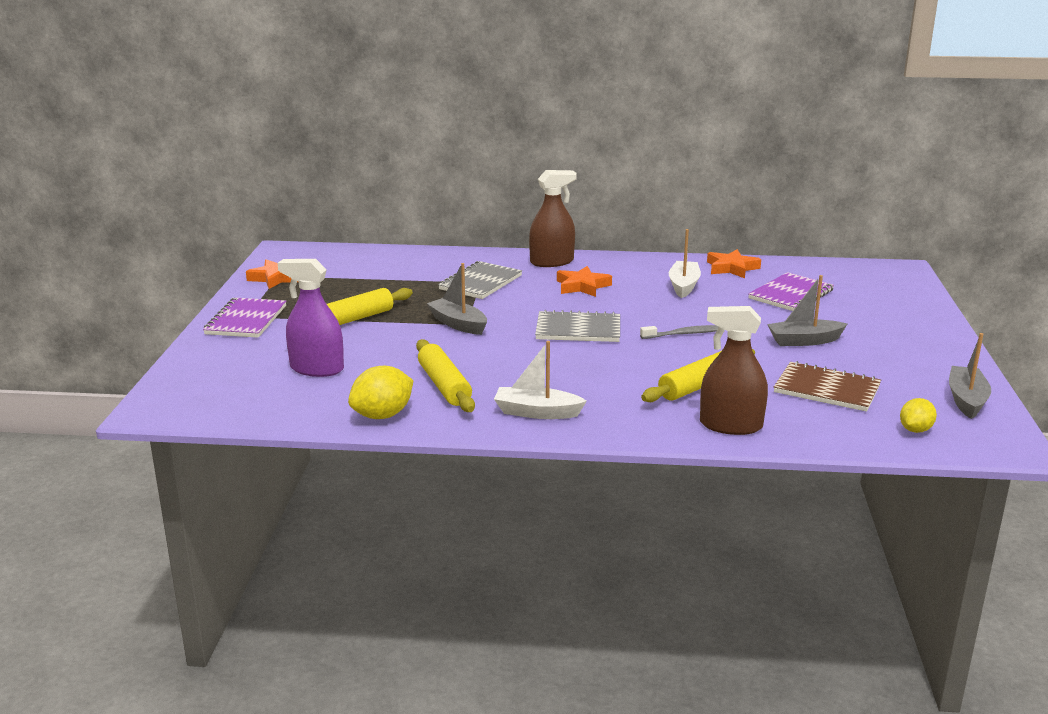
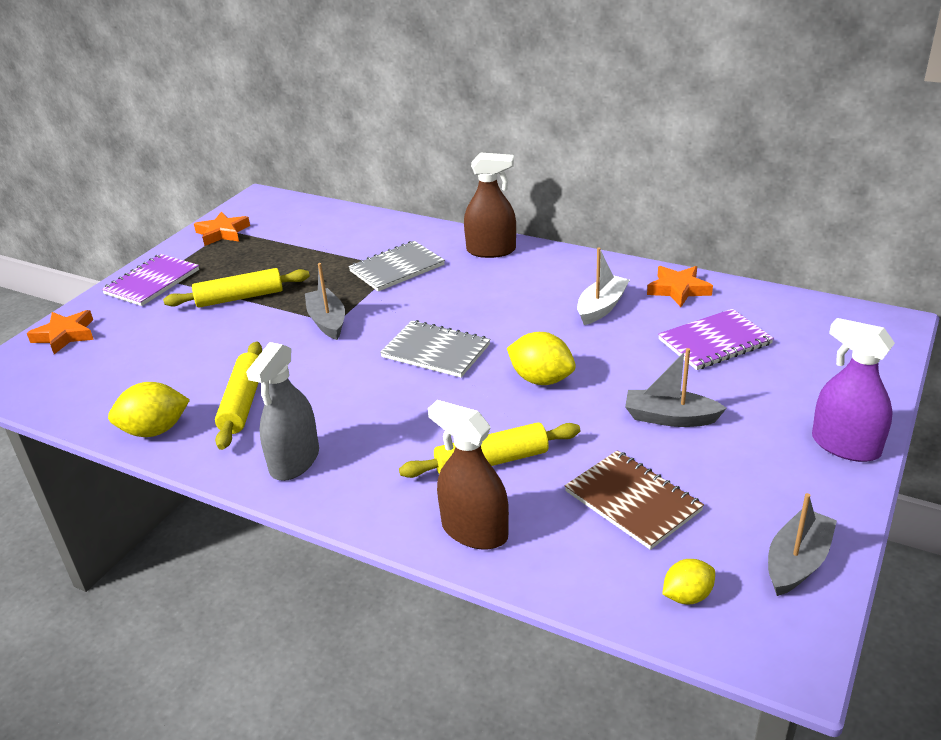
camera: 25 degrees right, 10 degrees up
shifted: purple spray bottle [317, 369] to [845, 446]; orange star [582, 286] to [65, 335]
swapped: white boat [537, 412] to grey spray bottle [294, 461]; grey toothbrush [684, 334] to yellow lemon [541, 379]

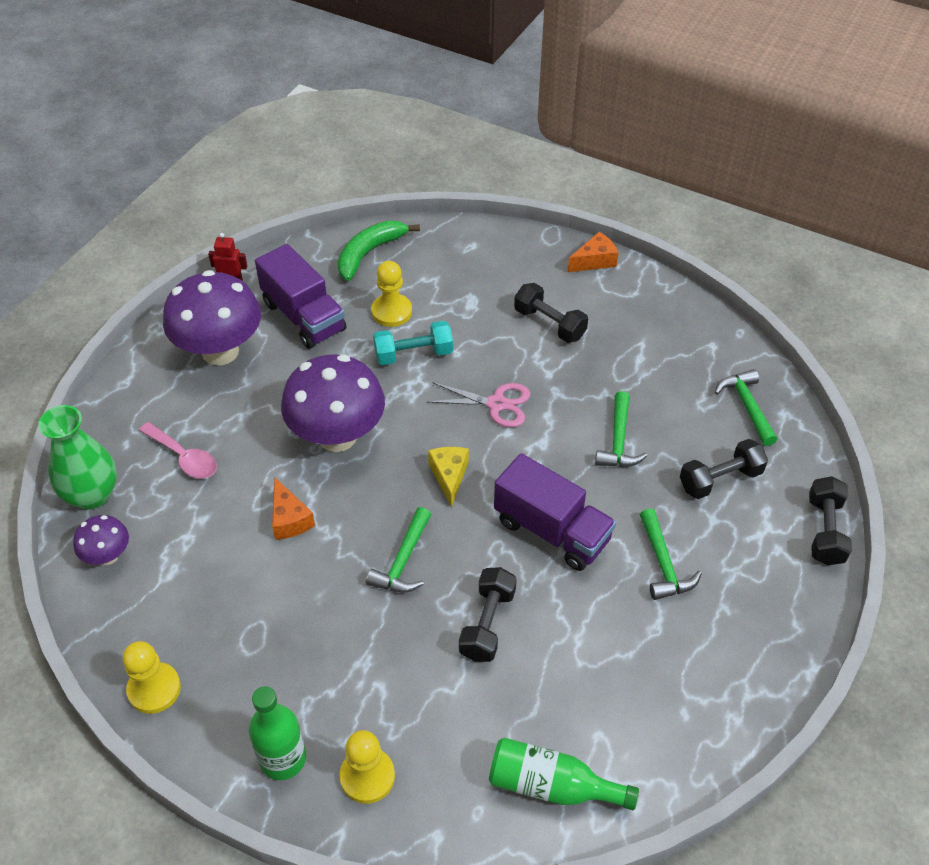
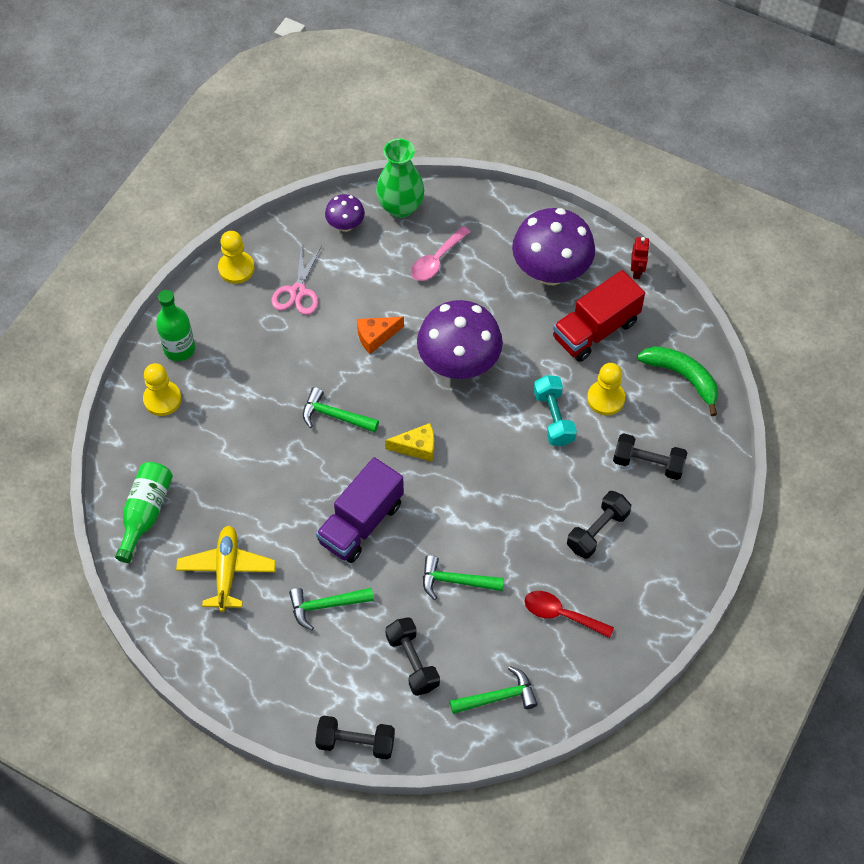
camera: 90 degrees right, 10 degrees up
gone: orange cheese [594, 261]
new: yellow plane [227, 571]; red spoon [561, 614]
shifted: pink scissors [496, 404] to [298, 291]; black dumbbell [487, 624] to [648, 463]
repainted: purple truck [304, 316] to red truck [595, 330]

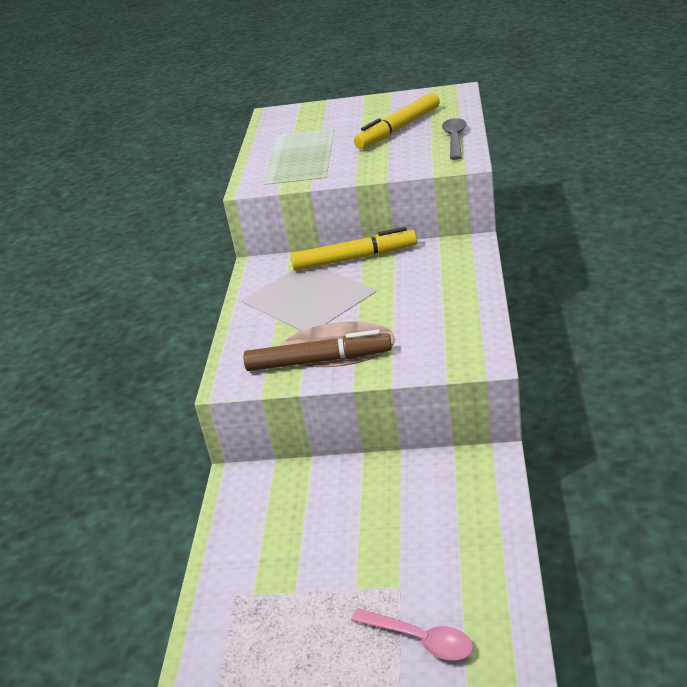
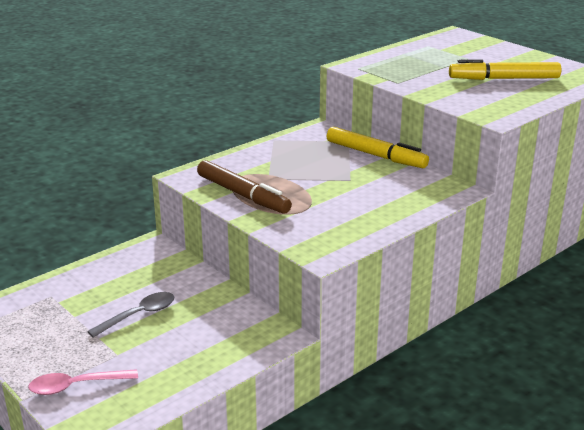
camera: 40 degrees right, 5 degrees down
shifted: grey spoon [455, 139] to [139, 315]
rotated: pink spoon [421, 640] = [76, 386] 90 degrees clockwise

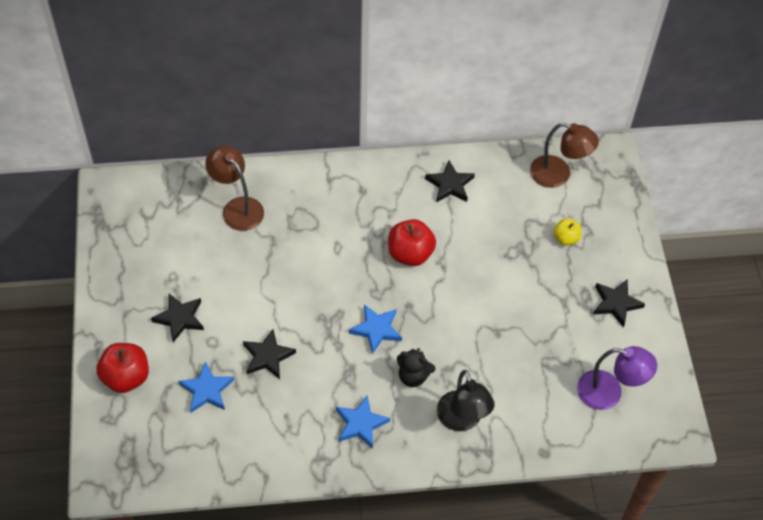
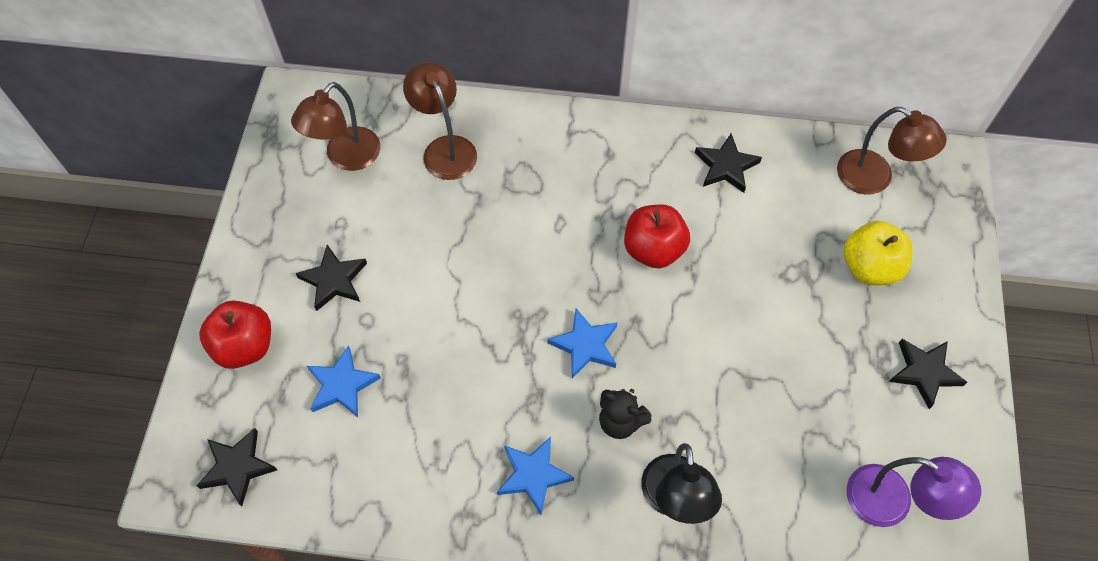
camera: 15 degrees right, 5 degrees up
new: brown lamp [346, 157]
shifted: black star [268, 356] to [237, 467]
scaled: yellow apple [566, 238] = [869, 267] x1.70

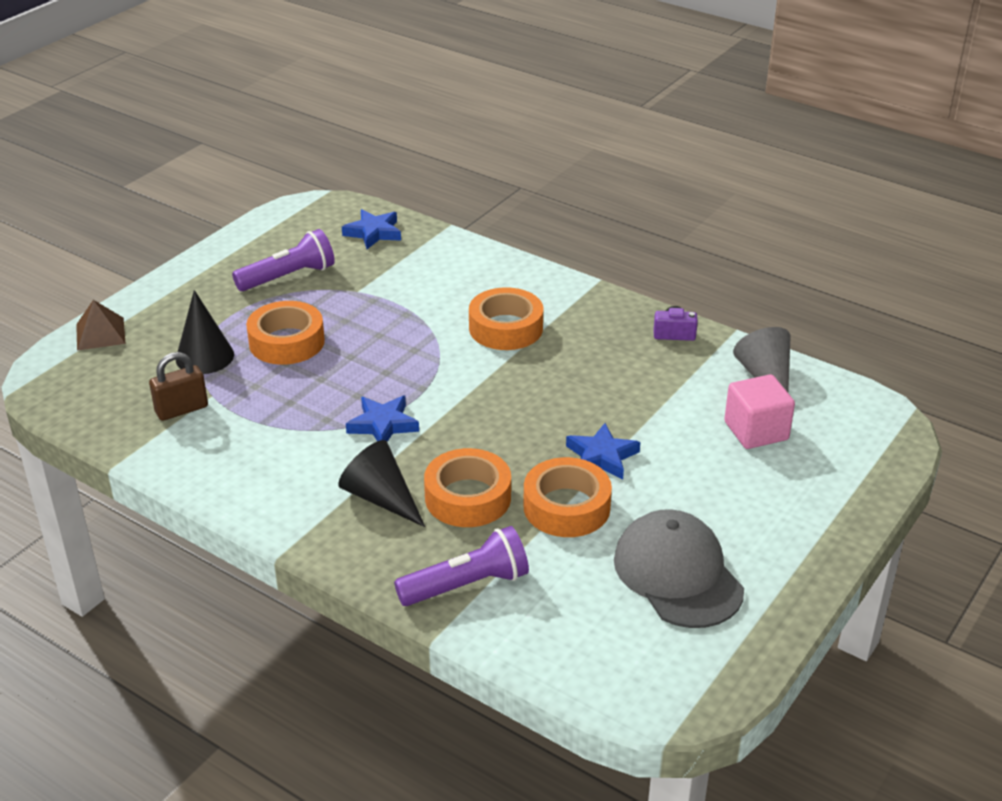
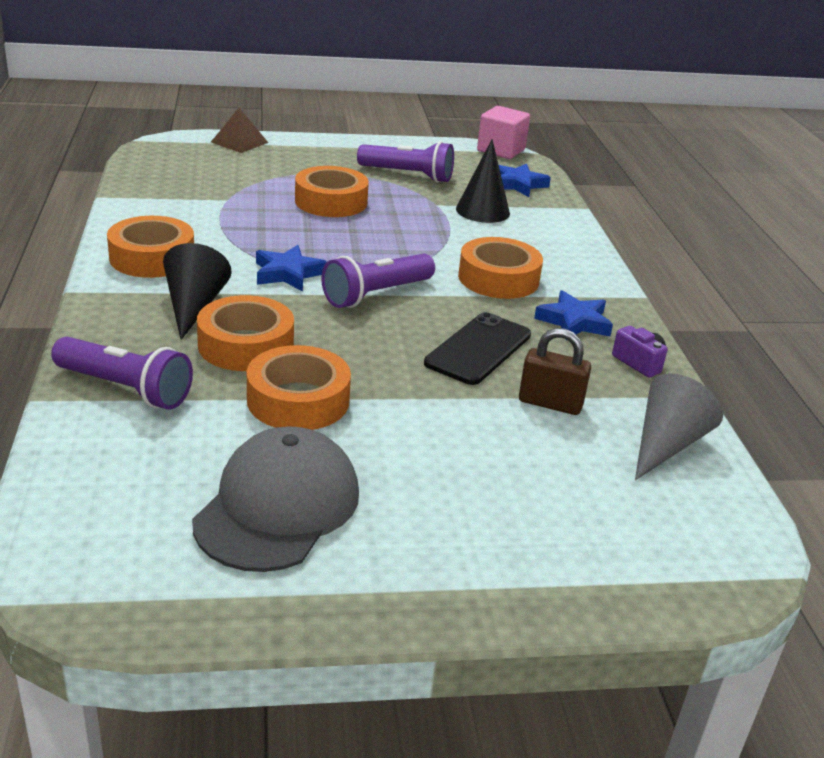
camera: 45 degrees right, 5 degrees down
new: orange tape [152, 258]; purple flashlight [376, 295]; black phone [478, 349]
shifted: brown padlock [181, 409] to [550, 403]; black cone [205, 356] to [482, 211]; blue star [601, 456] to [574, 321]; pink cube [756, 431] to [501, 150]

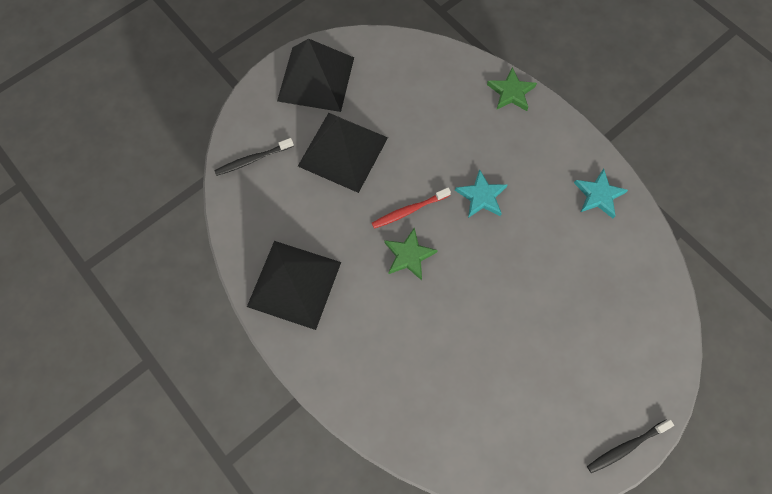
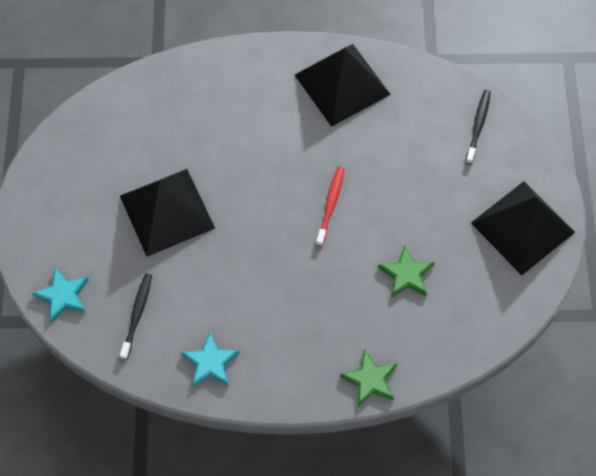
camera: 130 degrees right, 5 degrees down
shifted: black pyramid [343, 151] to [167, 212]; green star [409, 255] to [406, 274]; turquoise star [481, 196] to [63, 296]; black toothbrush [626, 447] to [137, 314]

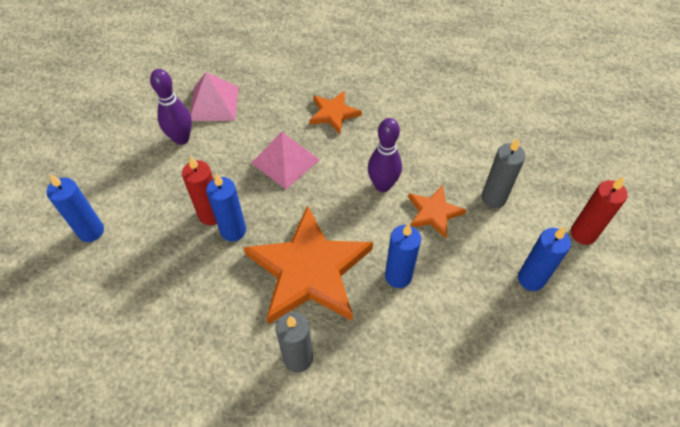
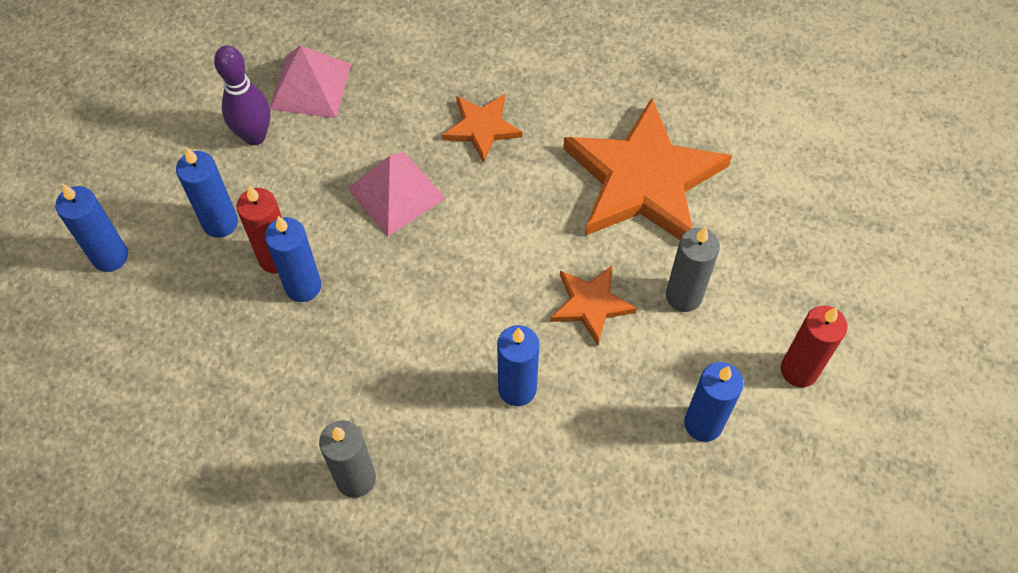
camera: 10 degrees right, 5 degrees up
gone: purple bowling pin [382, 185]
new: blue candle [220, 223]
shifted: orange star [309, 270] to [643, 180]

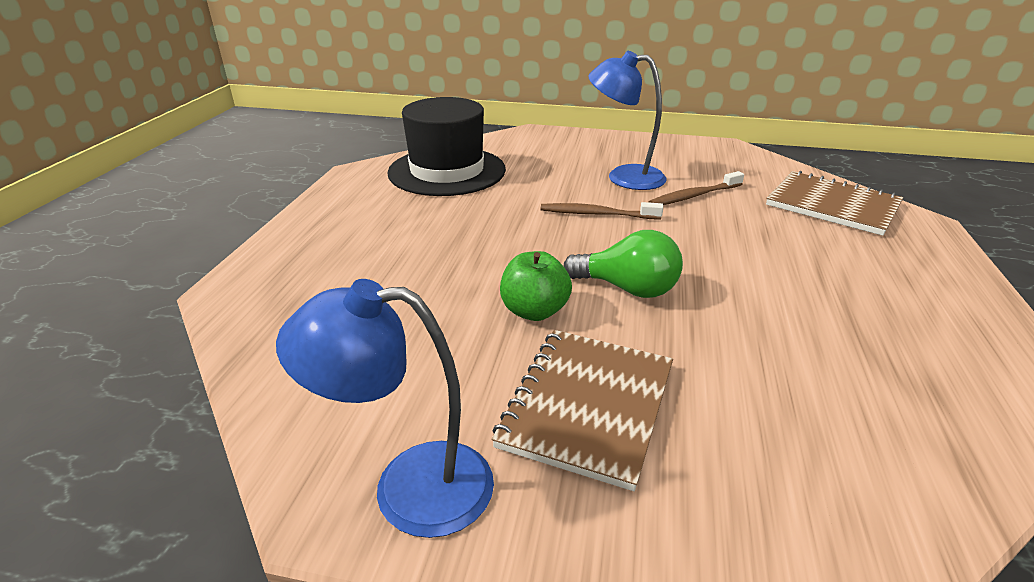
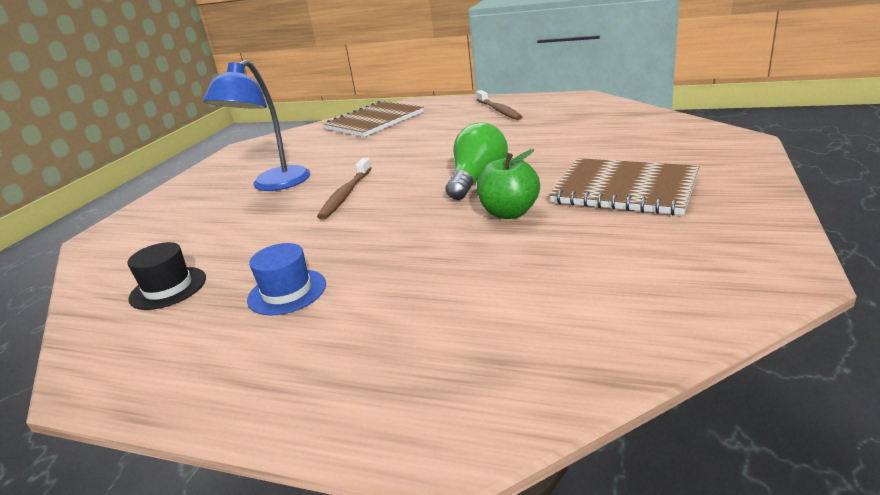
camera: 80 degrees left, 5 degrees down
gone: blue lamp [409, 487]
new: blue hat [287, 292]
shifted: brown toothbrush [694, 196] to [499, 110]
scaled: black hat [447, 171] = [168, 288] x0.44

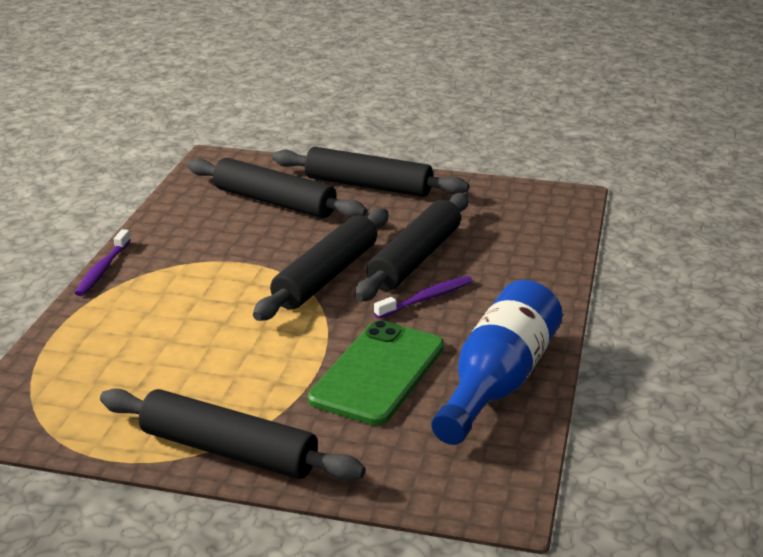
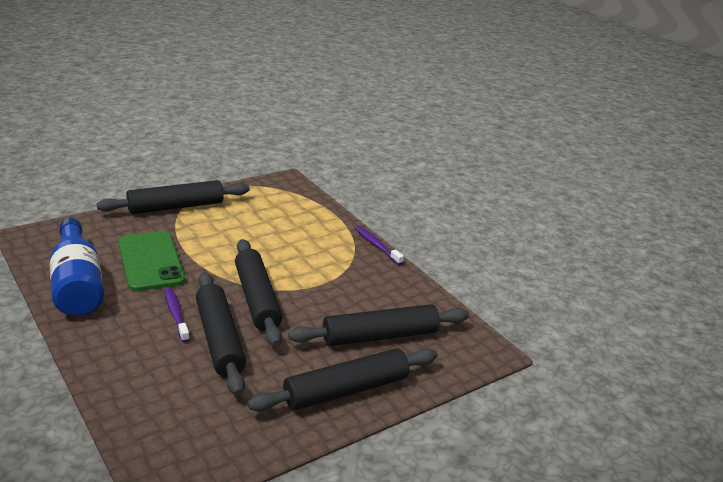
camera: 130 degrees right, 0 degrees up
rotated: purple toothbrush [426, 298] = [175, 314] 150 degrees clockwise

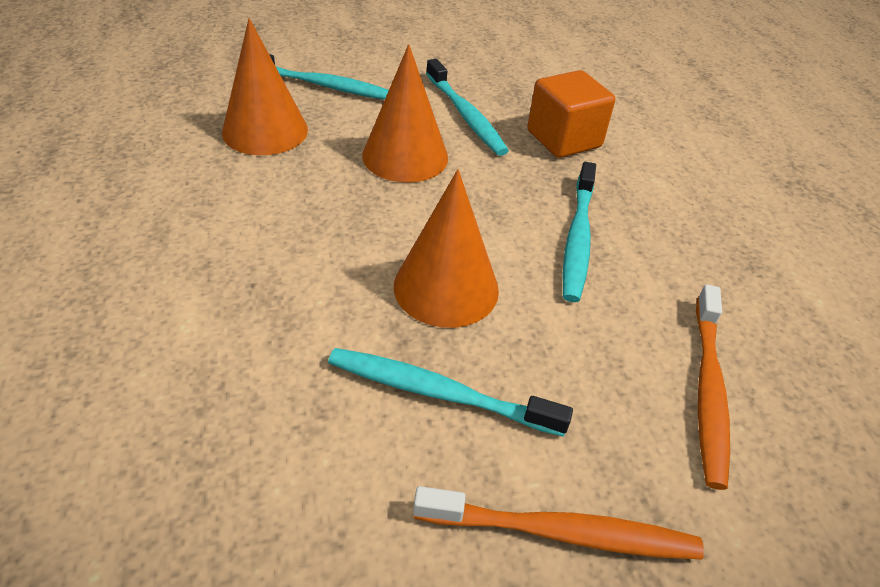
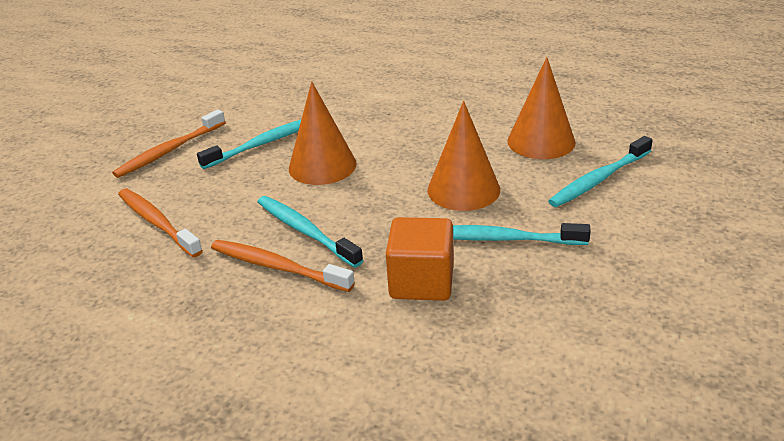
camera: 130 degrees right, 10 degrees down
new: orange toothbrush [278, 267]

